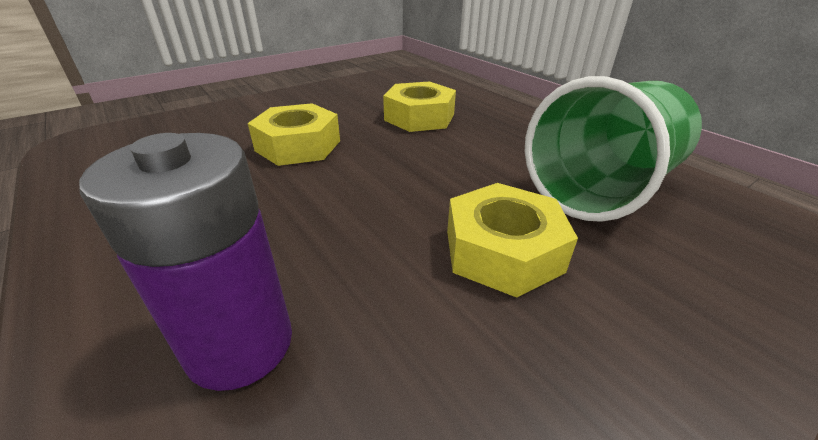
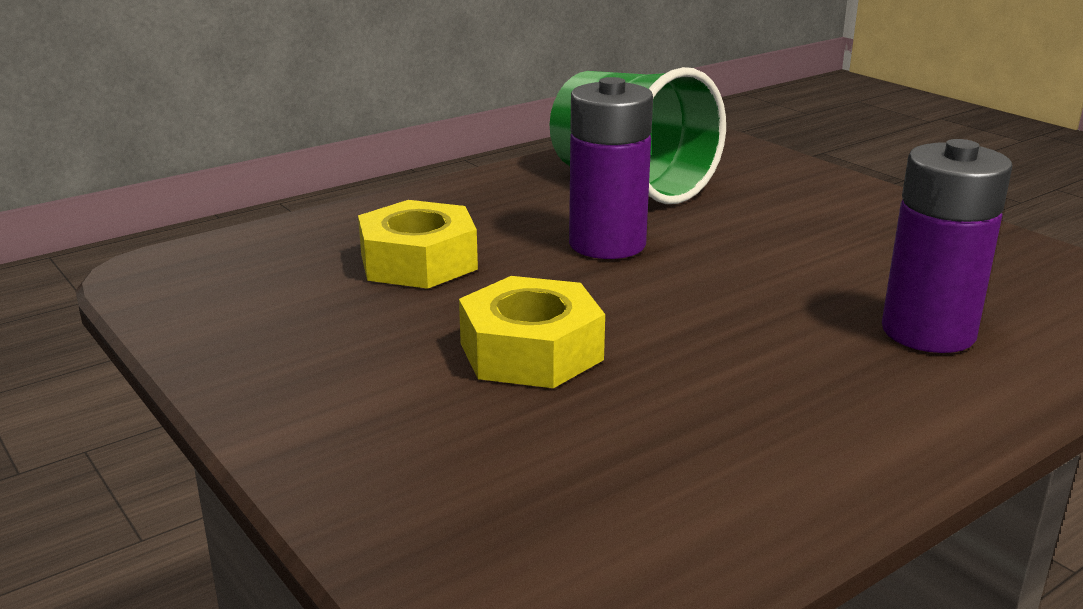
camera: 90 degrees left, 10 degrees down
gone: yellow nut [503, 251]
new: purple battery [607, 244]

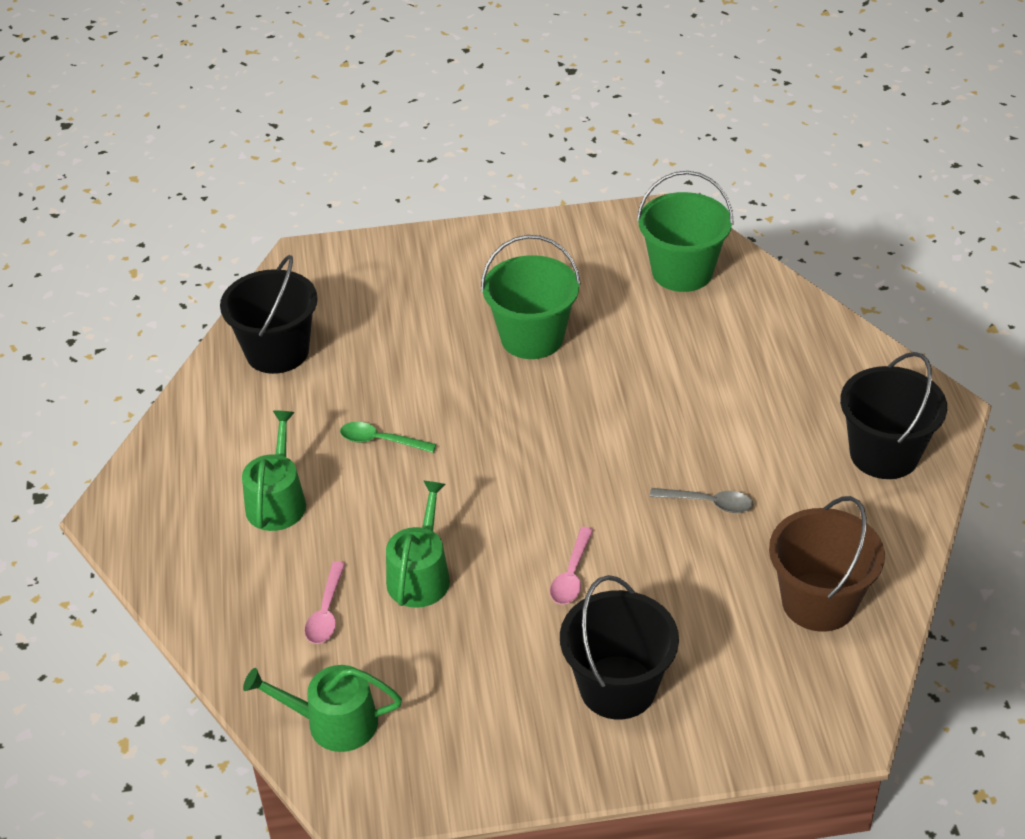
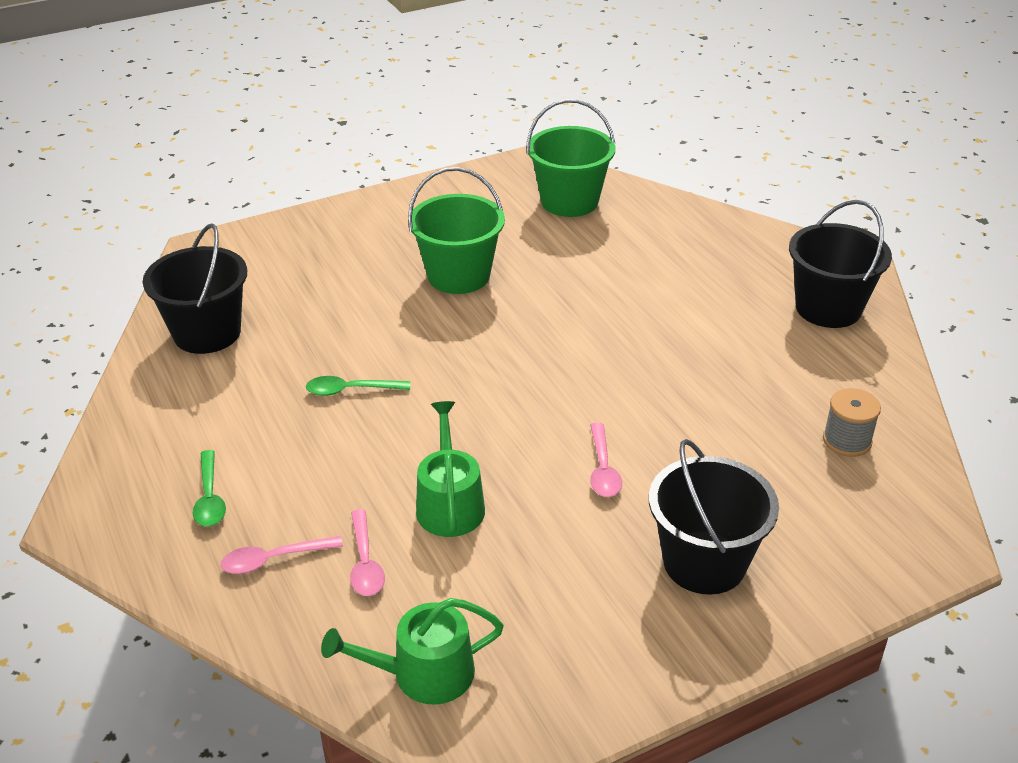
camera: 20 degrees left, 5 degrees down
gone: green watering can [277, 501]; grey spoon [708, 503]
new: green spoon [210, 497]; pink spoon [274, 559]
swapped: brown bucket [818, 602] to grey spool [847, 440]

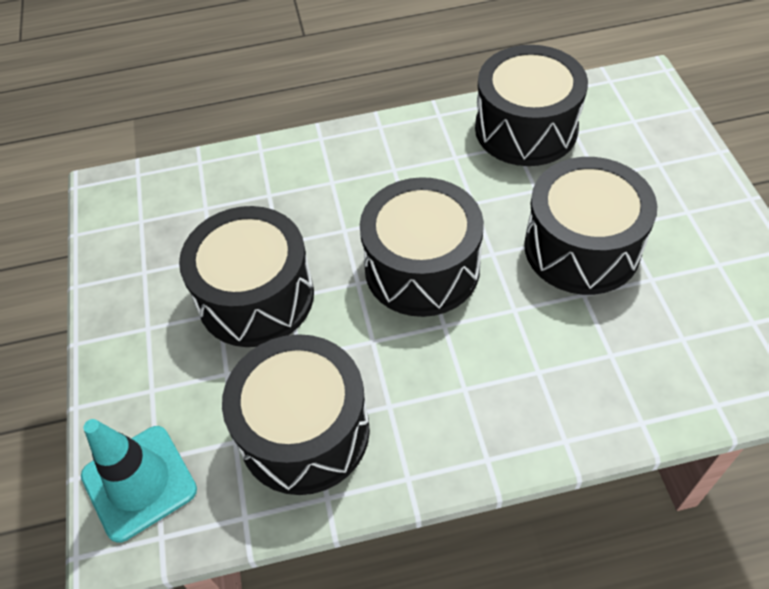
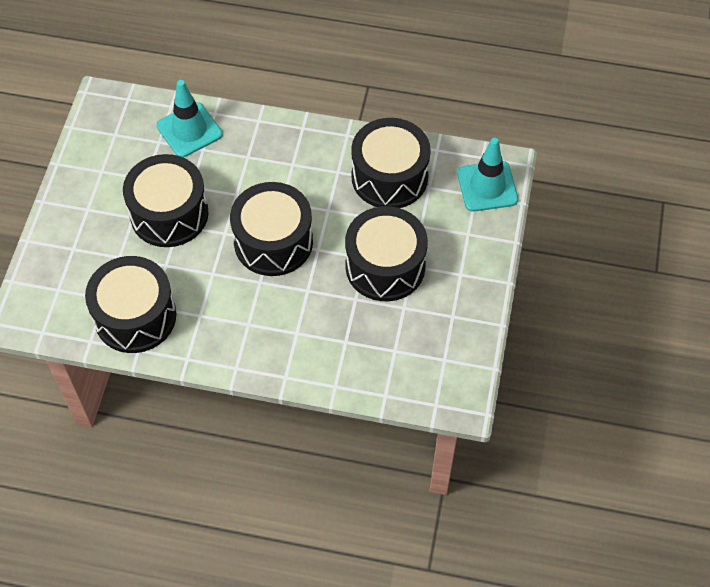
camera: 160 degrees left, 5 degrees up
new: turquoise traffic cone [189, 130]

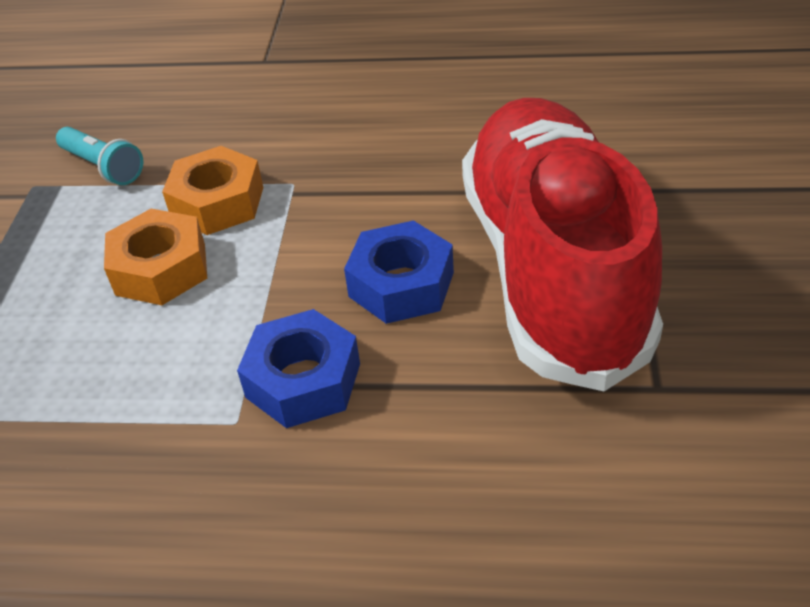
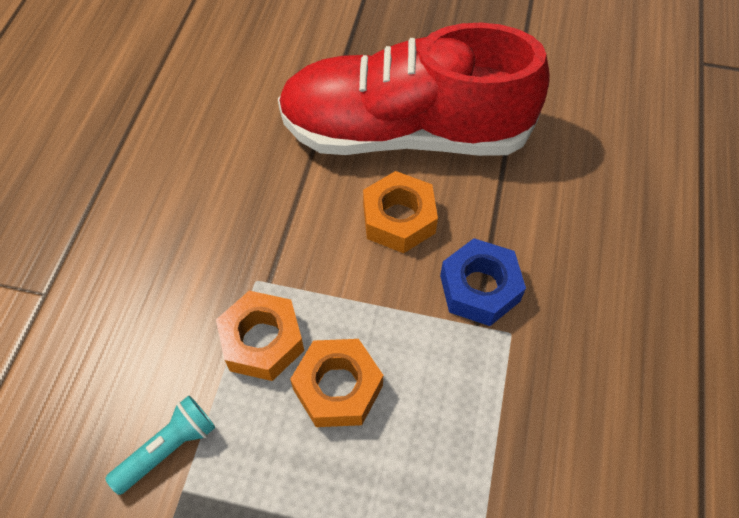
camera: 85 degrees left, 15 degrees up
repainted: blue nut [401, 284] to orange nut [399, 219]

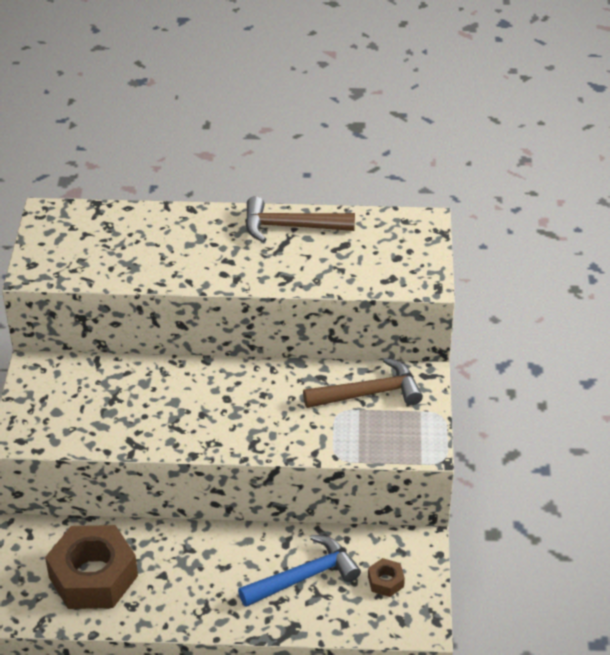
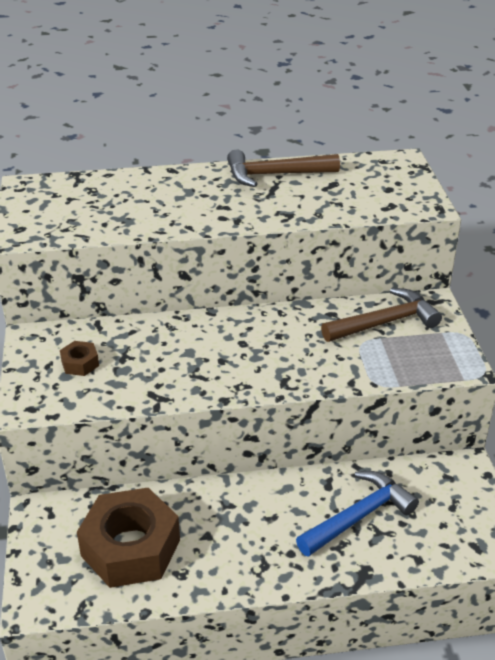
camera: 10 degrees left, 5 degrees down
shifted: brown nut [385, 581] to [80, 363]

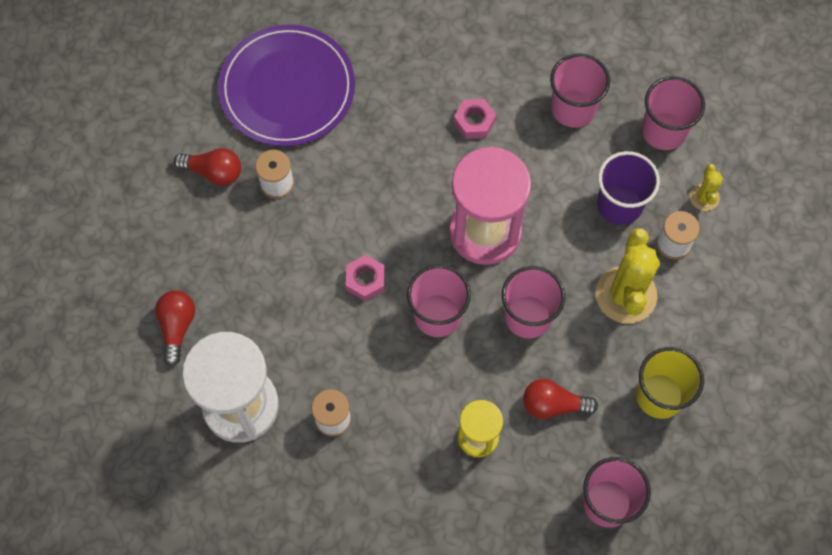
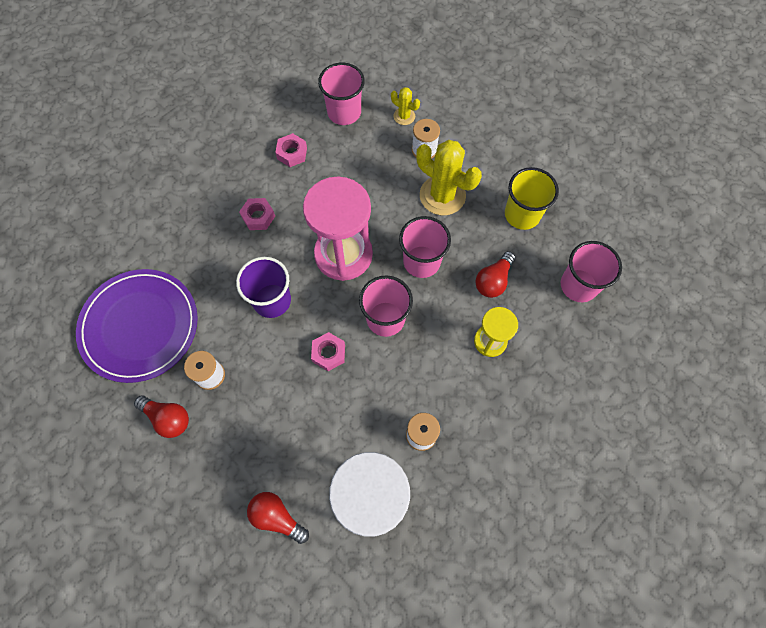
camera: 60 degrees left, 0 degrees up
shifted: purple cup [619, 204] to [272, 300]
swapped: pink cup [573, 108] to pink nut [292, 153]
rotated: red light bulb [214, 172] = [168, 418] 75 degrees clockwise

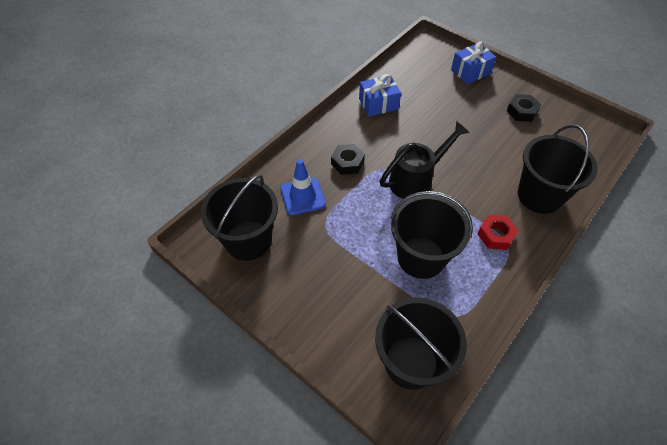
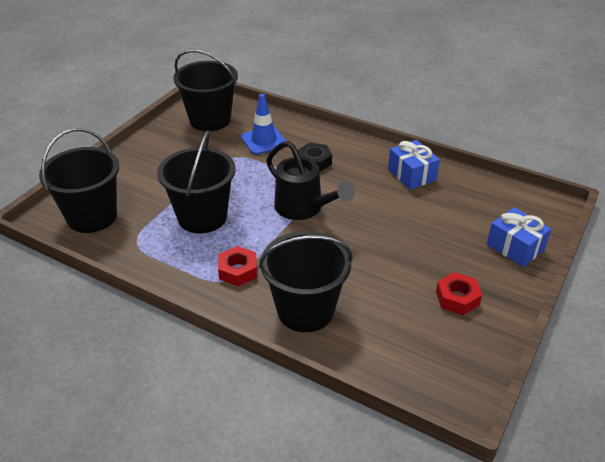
camera: 80 degrees right, 15 degrees down
repainted: black nut [522, 111] to red nut [457, 298]

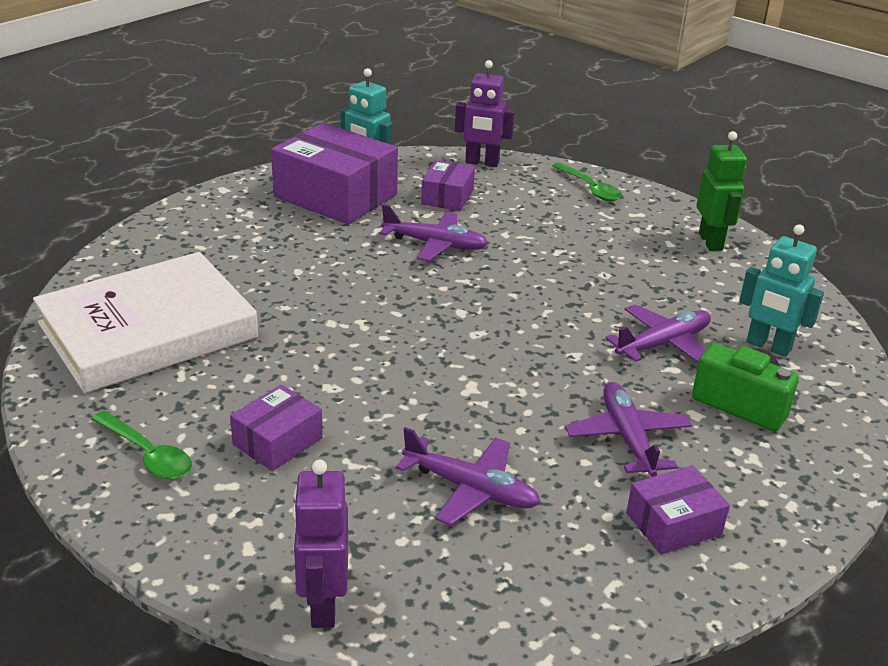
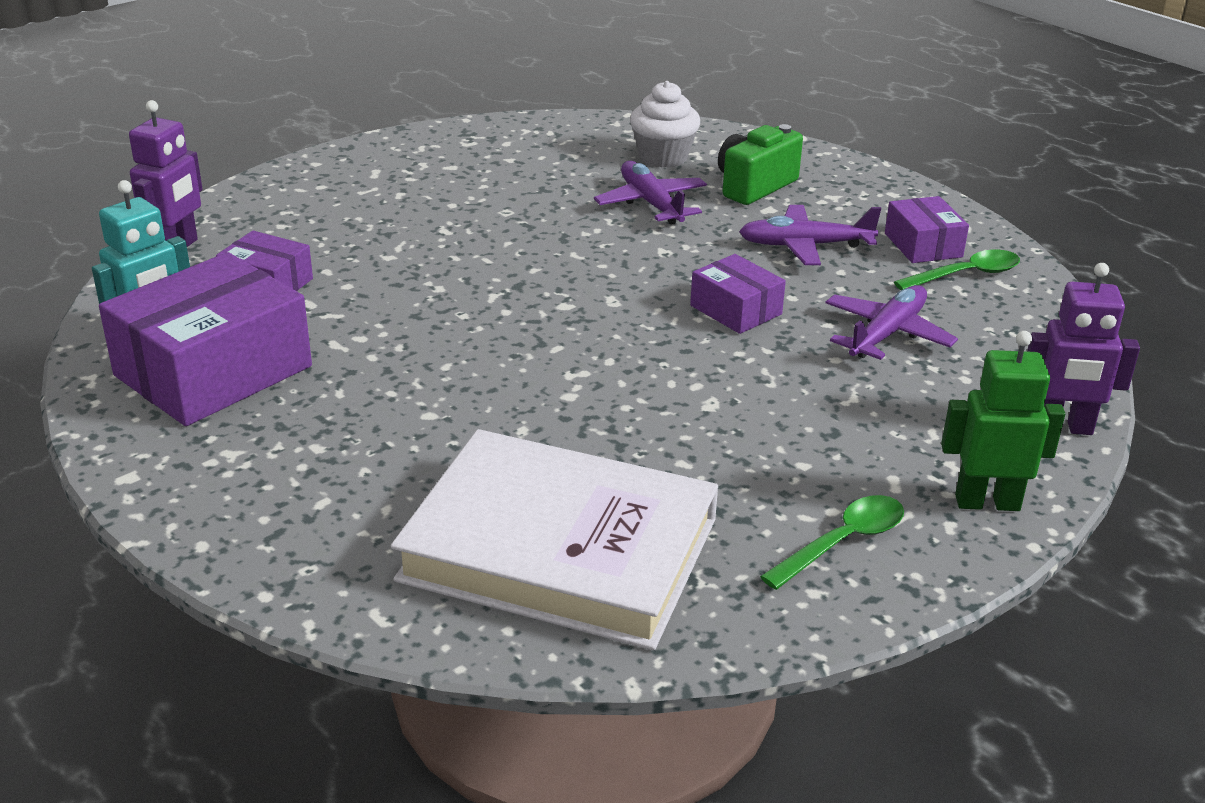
camera: 80 degrees left, 0 degrees up
gone: purple plane [434, 244]
shifted: purple box [278, 441] to [736, 310]; green spoon [590, 188] to [966, 275]; green robot [711, 242] to [987, 502]
swapped: turquoise robot [768, 346] to white cupcake [663, 157]
rotated: white book [148, 331] = [560, 549] 45 degrees counterclockwise

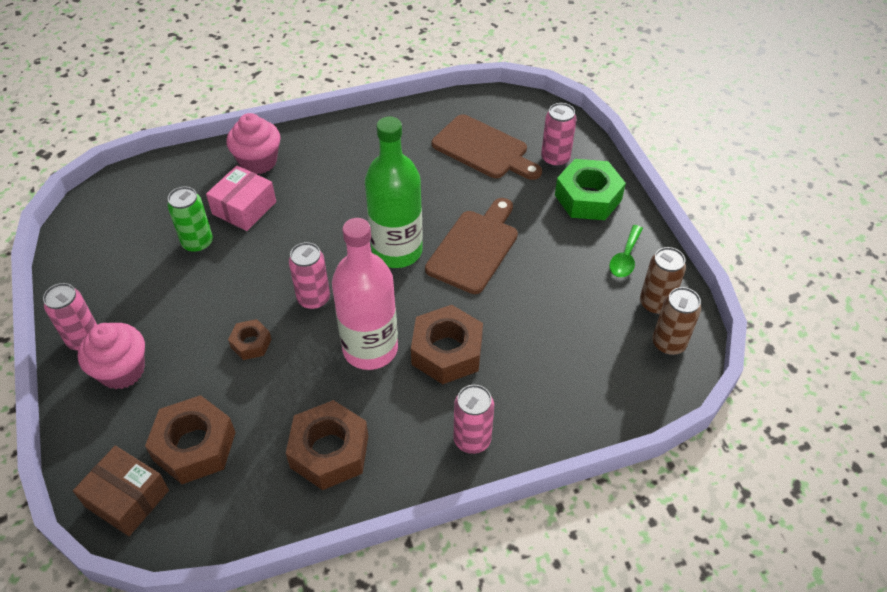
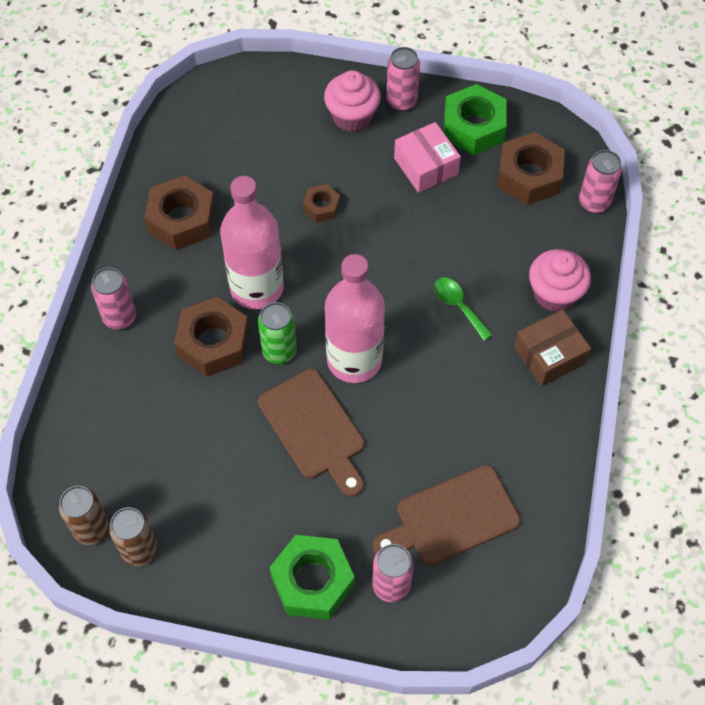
camera: 120 degrees right, 10 degrees up
new: green nut [473, 127]
shifted: brown box [127, 498] to [549, 355]; brown nut [194, 446] to [529, 176]; green can [198, 243] to [279, 351]; pink box [244, 208] to [426, 166]; pink can [314, 299] to [594, 202]; green spoon [625, 258] to [458, 306]
repainted: green bottle [397, 251] to pink bottle [354, 360]

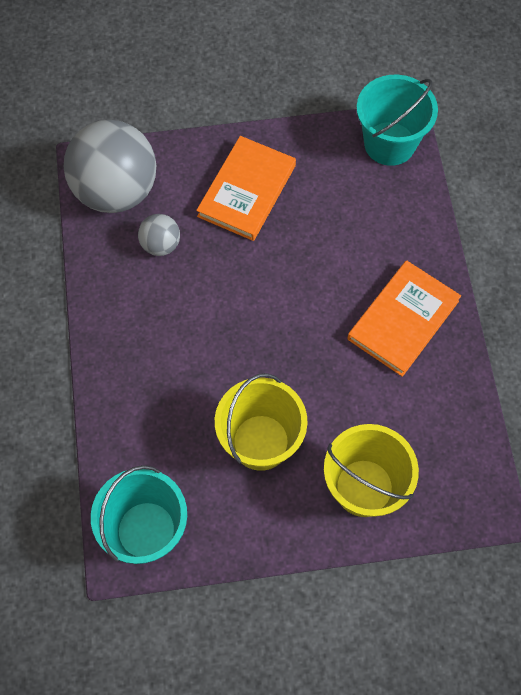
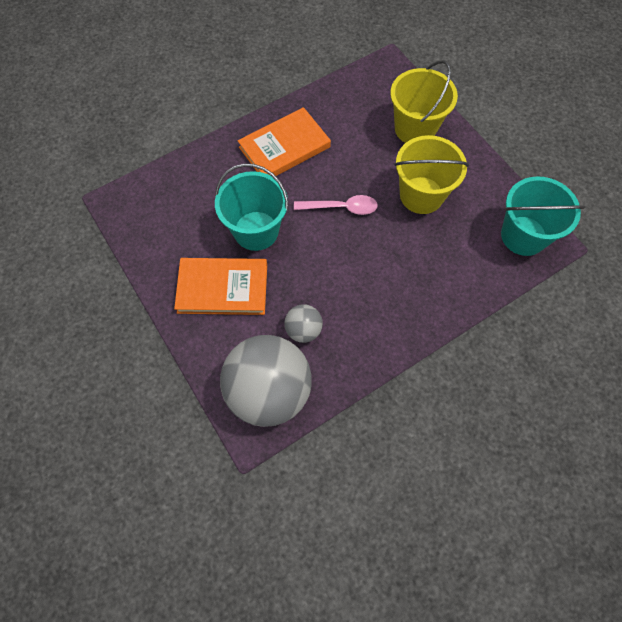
camera: 115 degrees left, 0 degrees up
new: pink spoon [341, 207]
shifted: turquoise bucket [389, 143] to [256, 231]
rotated: orange book [403, 320] = [284, 147] 45 degrees counterclockwise

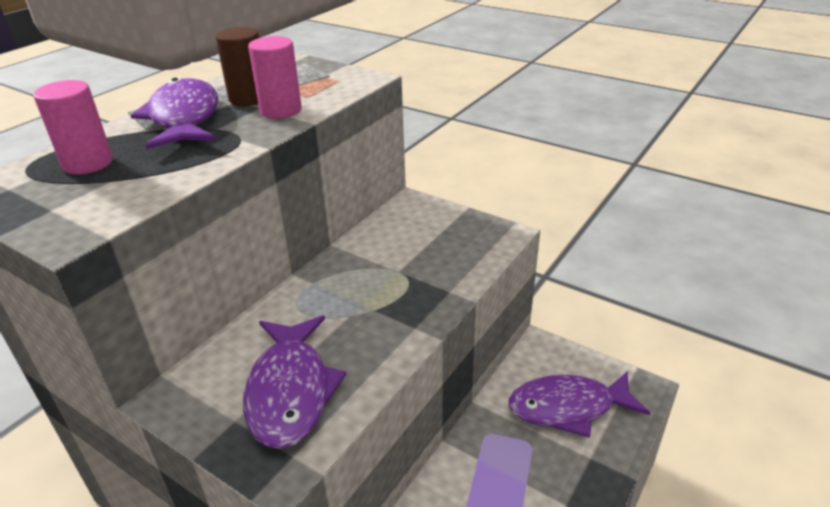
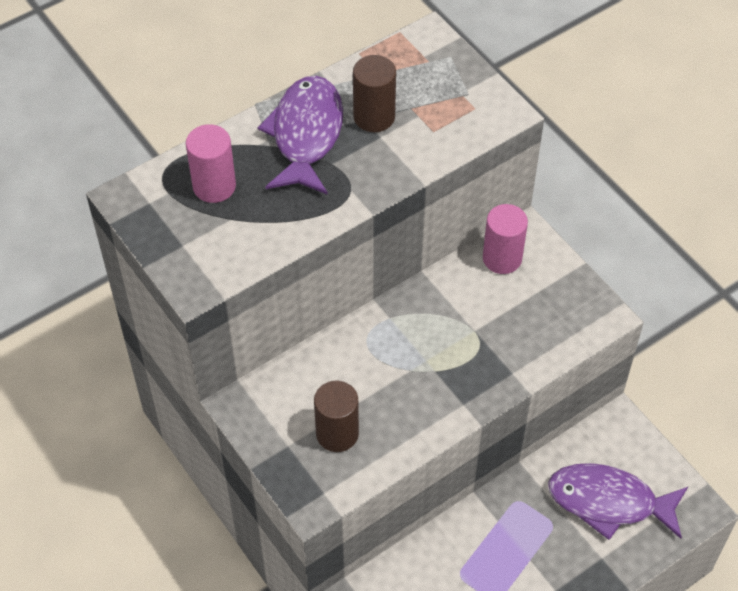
camera: 20 degrees right, 20 degrees up
shifted: pink cylinder [281, 110] to [502, 258]
swapped: purple fish [290, 391] to brown cylinder [337, 433]

